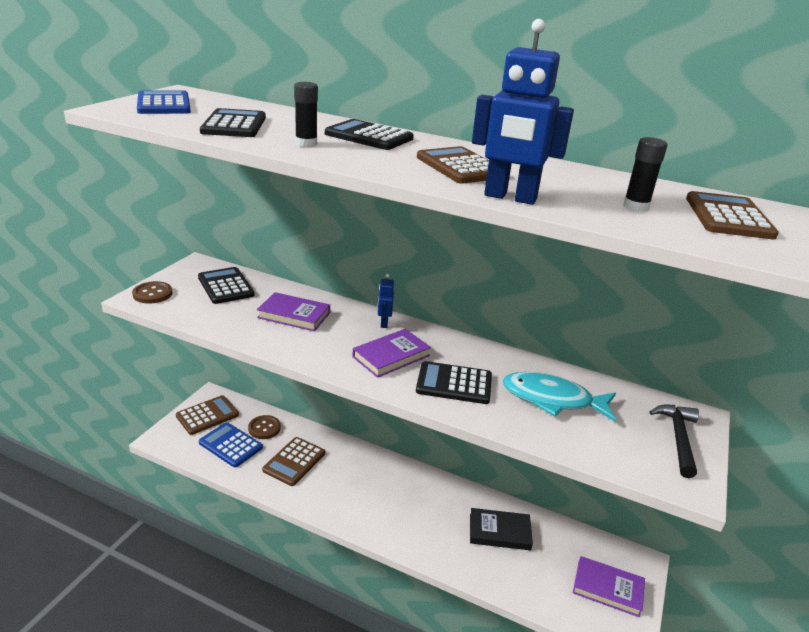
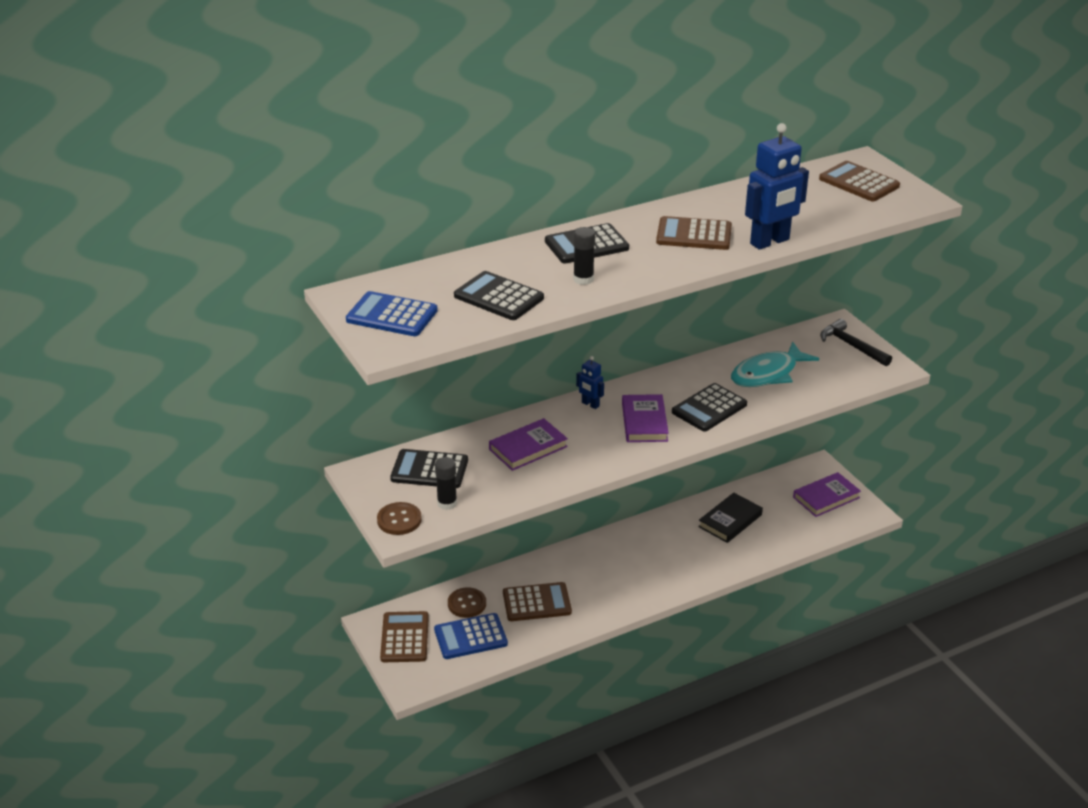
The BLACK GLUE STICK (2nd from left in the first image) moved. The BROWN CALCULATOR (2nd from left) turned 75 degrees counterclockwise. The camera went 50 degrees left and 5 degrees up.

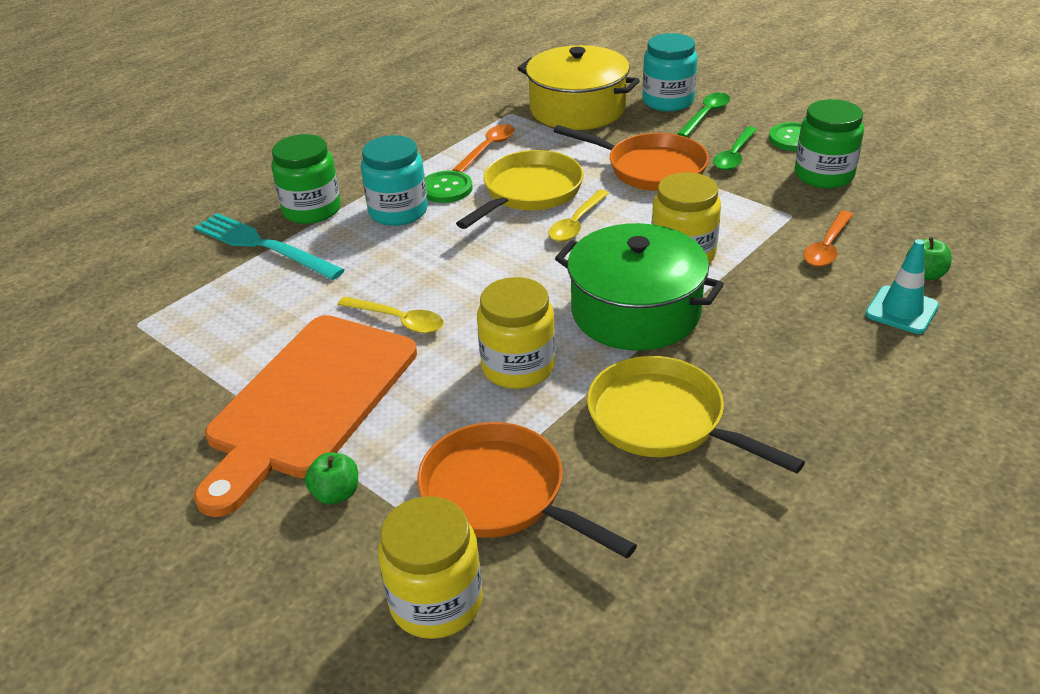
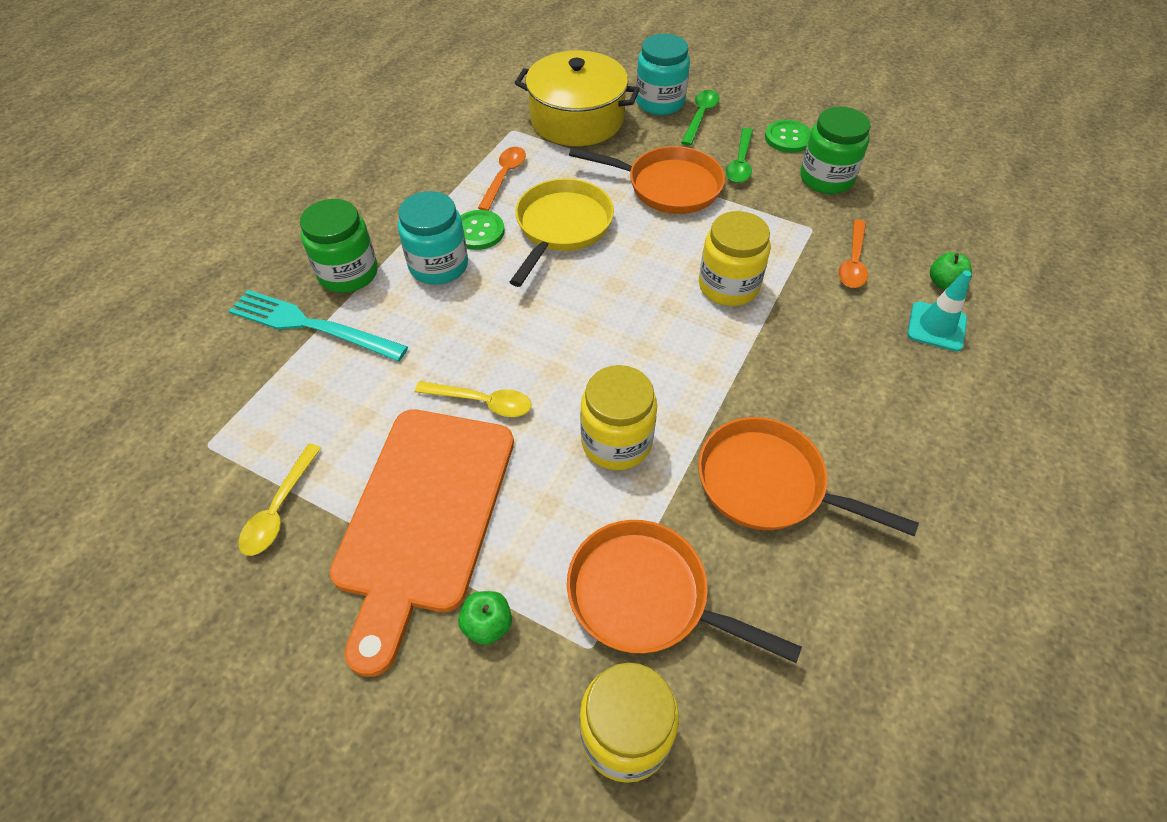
The YELLOW SPOON (2nd from left in the first image) moved. The GREEN POT disappeared. The YELLOW PAN (2nd from left) became the ORANGE PAN (3rd from left). The camera went 15 degrees left and 15 degrees up.

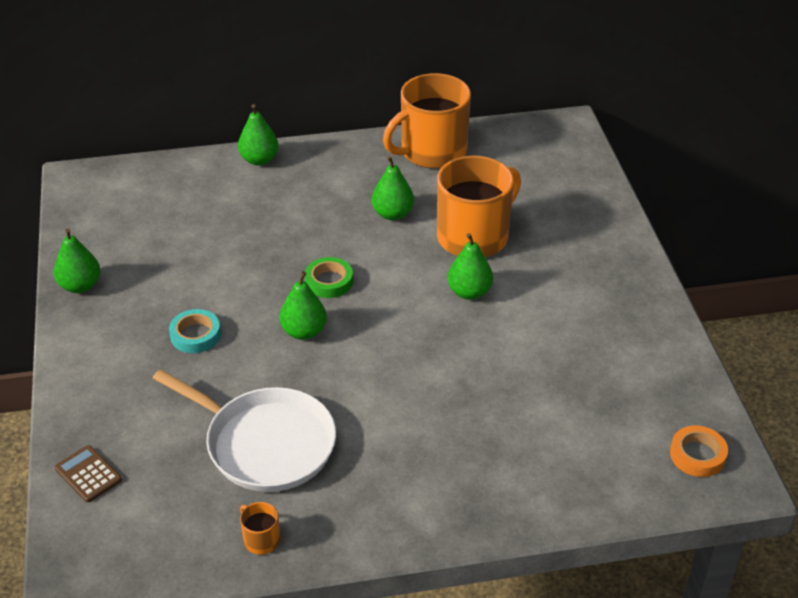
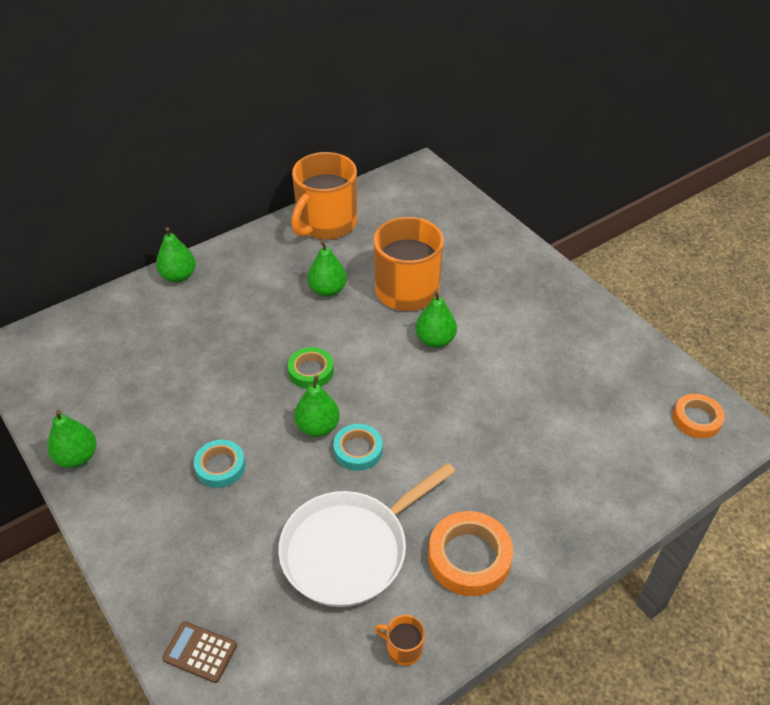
The WHITE PAN turned 135 degrees clockwise. The TURQUOISE TAPE (2nd from left) appeared. The ORANGE TAPE (1st from left) appeared. The camera went 25 degrees left and 5 degrees up.

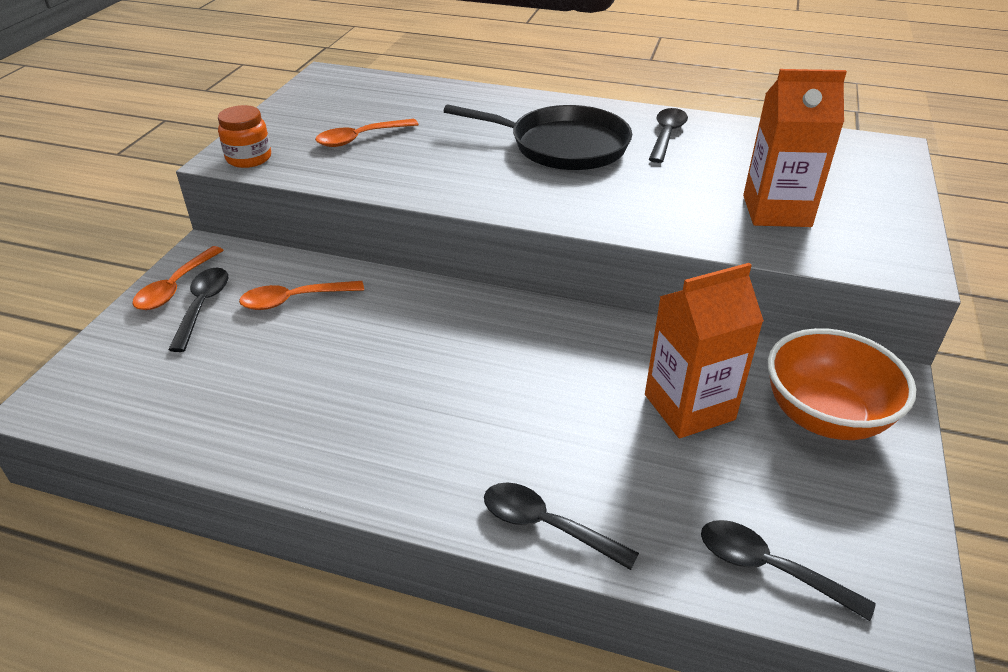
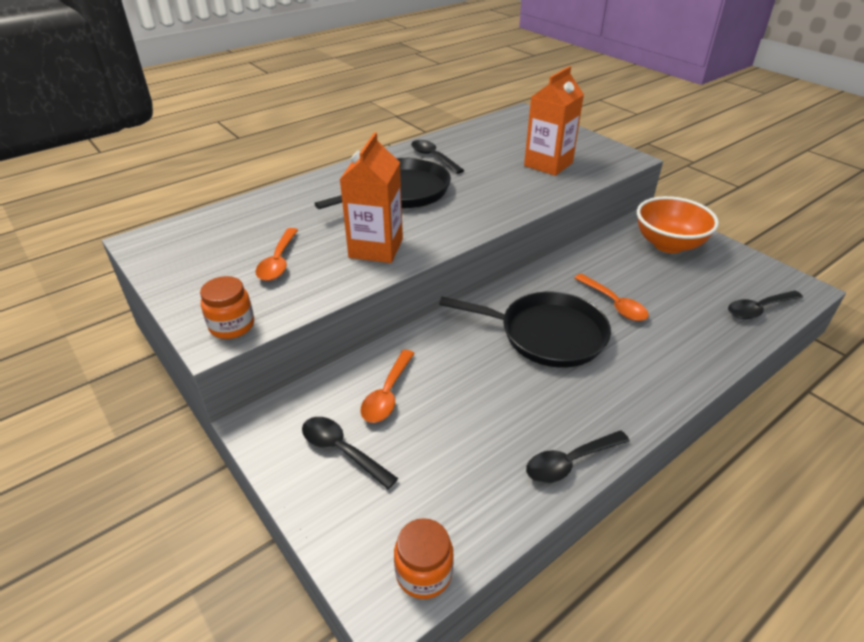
The ORANGE SPOON (1st from left in the first image) moved. The ORANGE CARTON (1st from left) moved. The BLACK SPOON (2nd from left in the first image) moved. The BLACK PAN (2nd from left) appeared. The ORANGE JAR (2nd from left) appeared. The camera went 55 degrees left and 0 degrees up.

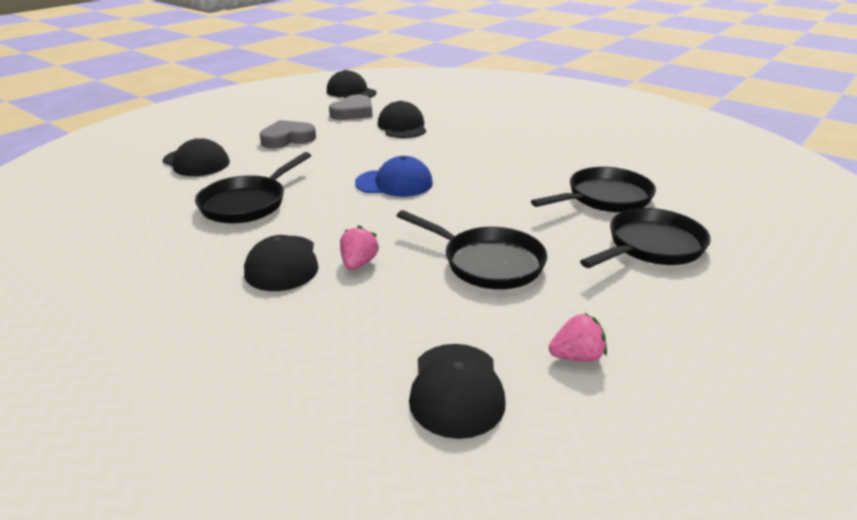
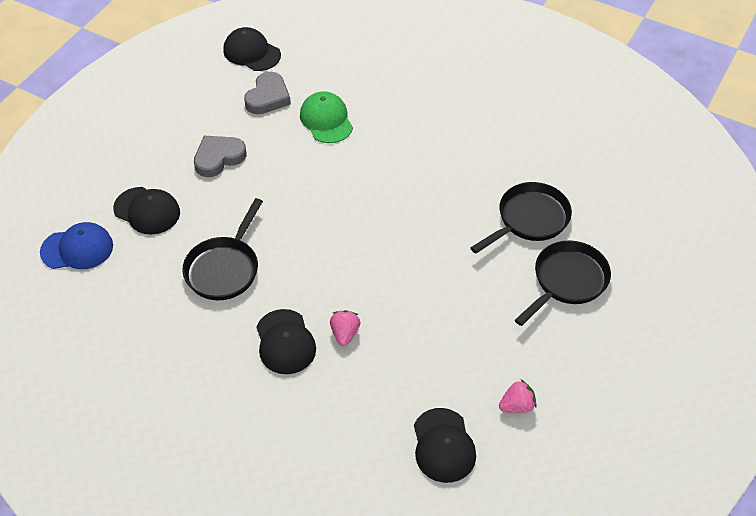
The BLACK CAP (4th from left) became the GREEN CAP. The BLUE CAP moved. The BLACK PAN (2nd from left) disappeared. The camera went 10 degrees left and 20 degrees up.

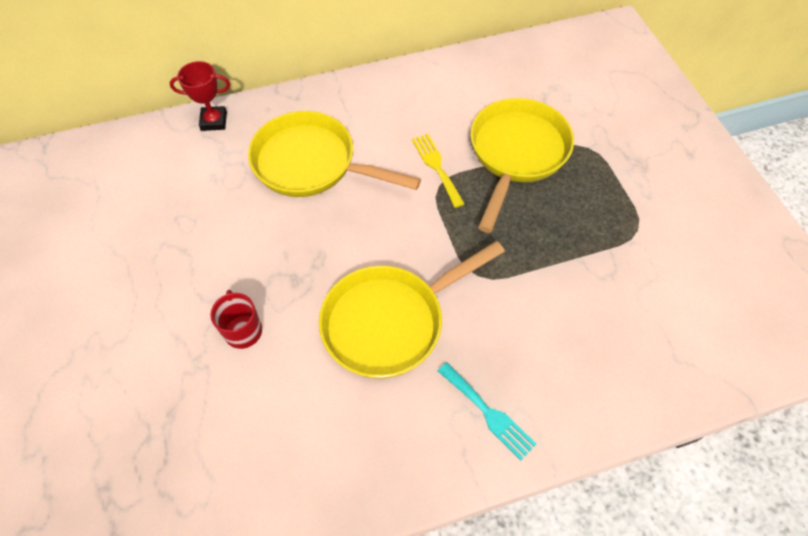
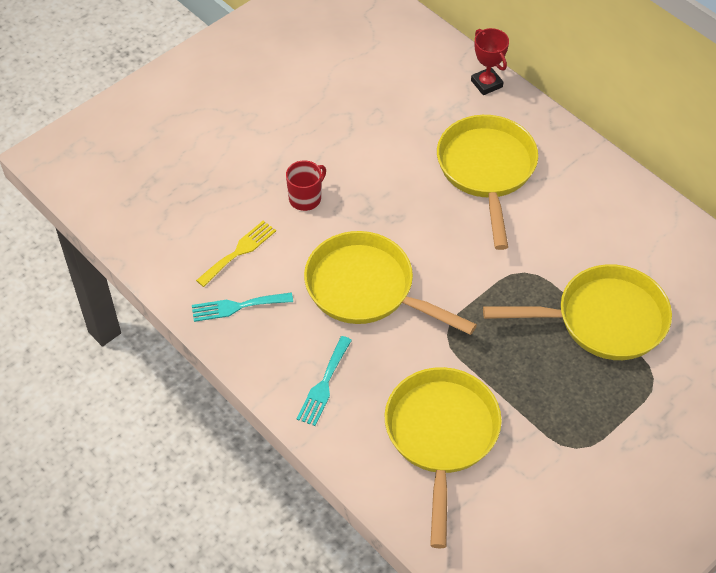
The YELLOW FORK moved. The TURQUOISE FORK (1st from left) appeared. The YELLOW PAN (2nd from left) appeared. The camera went 65 degrees right and 5 degrees down.

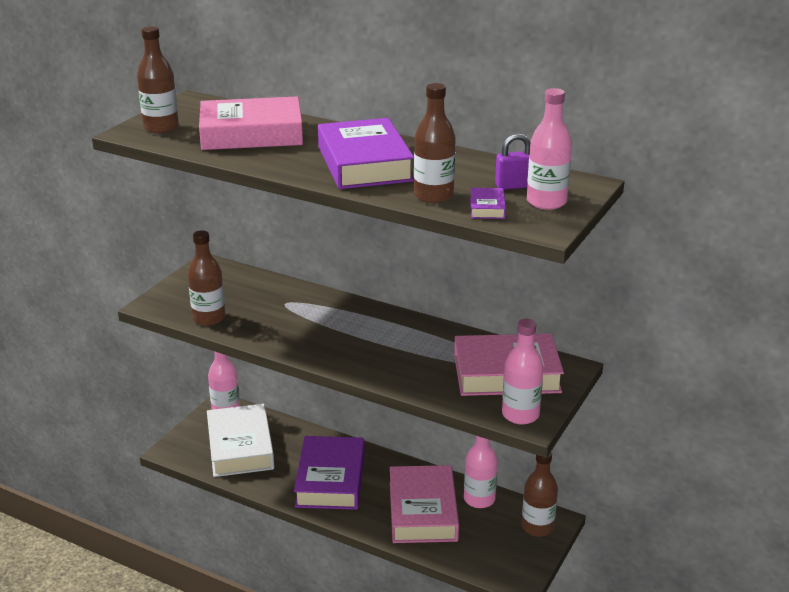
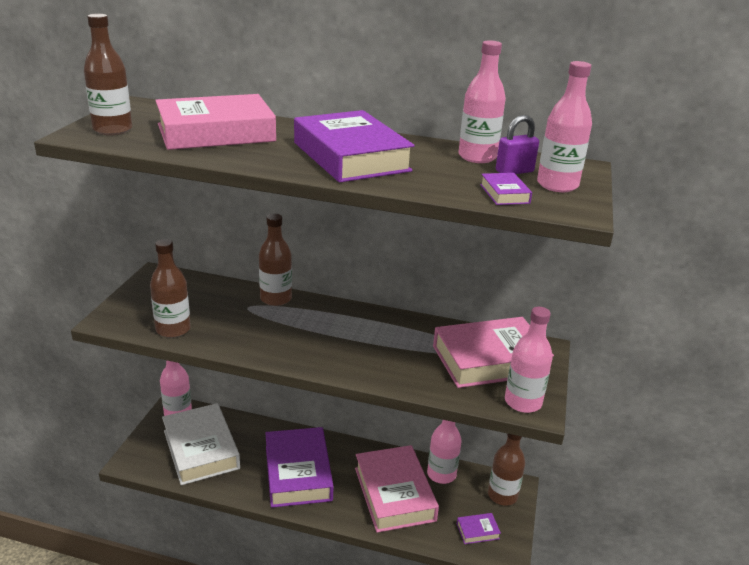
The BROWN BOTTLE (3rd from left) moved. The PINK BOTTLE (3rd from left) appeared. The PURPLE BOOK (3rd from left) appeared. The camera went 15 degrees left and 0 degrees up.

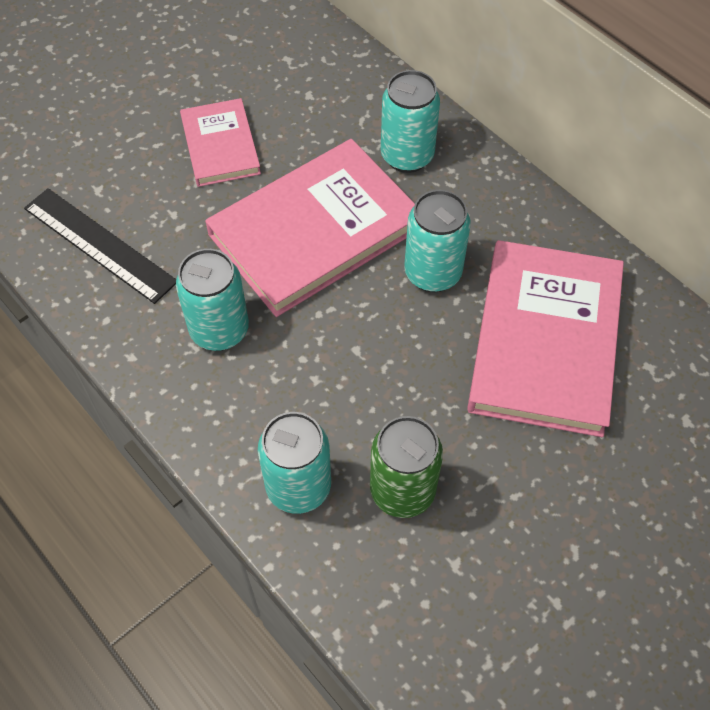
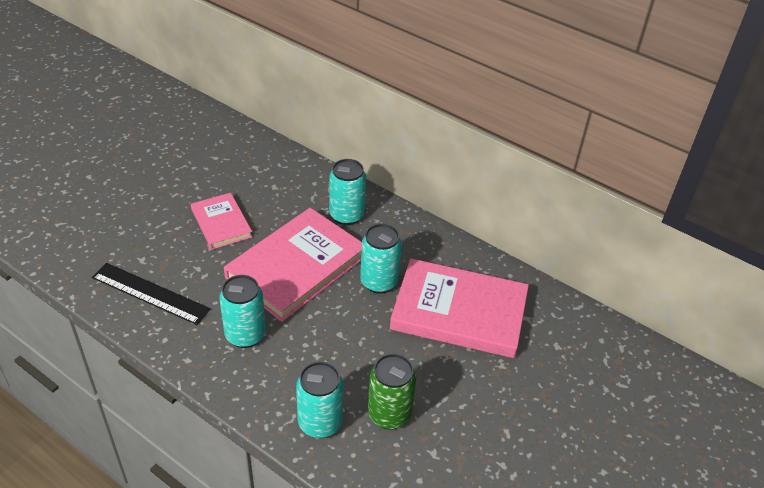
The PINK BOOK (3rd from left) turned 75 degrees counterclockwise. The camera went 15 degrees left and 15 degrees down.

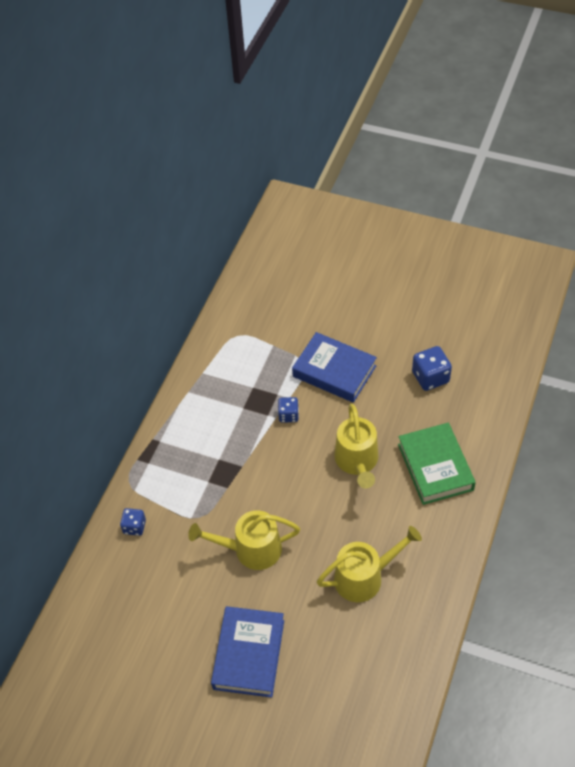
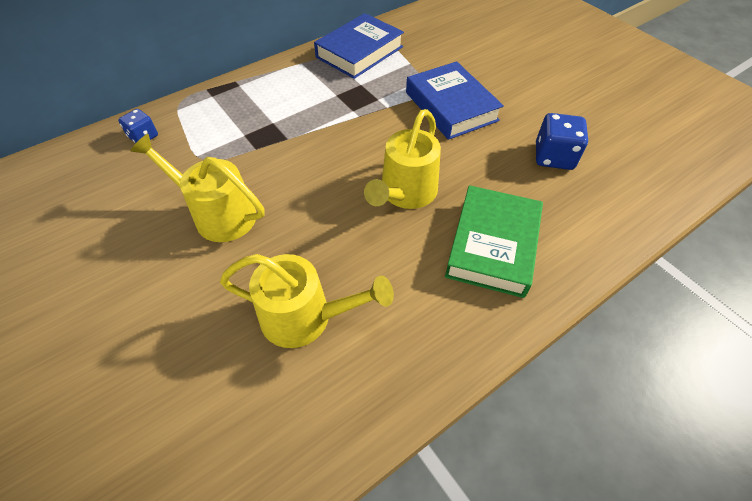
The BLUE DICE (2nd from left) disappeared. The BLUE BOOK (1st from left) moved. The camera went 30 degrees right and 0 degrees up.

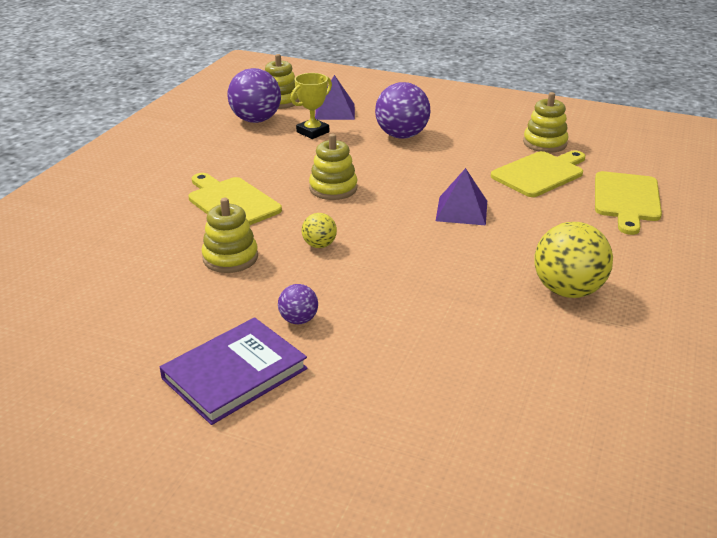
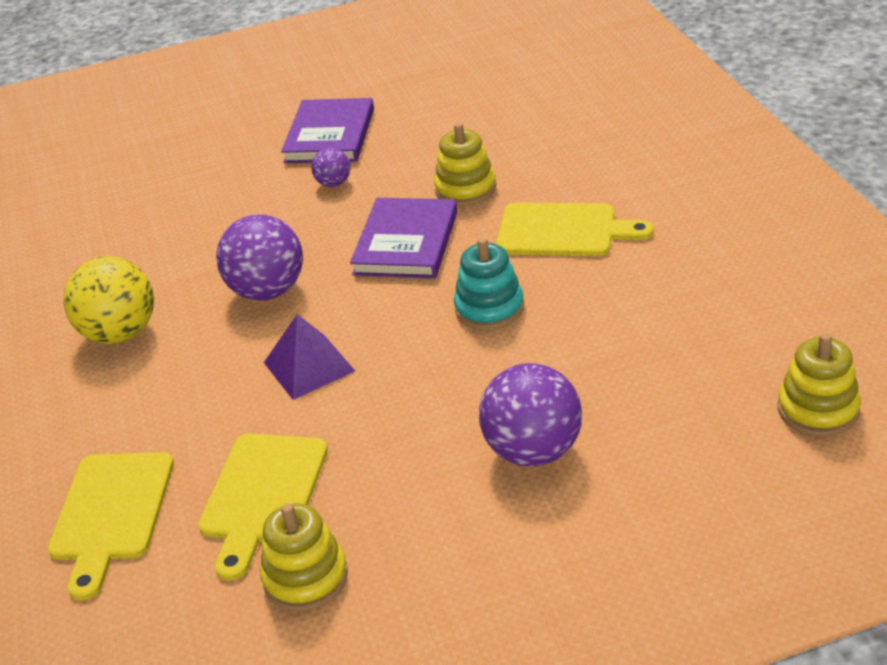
The PURPLE BALL (1st from left) moved. The YELLOW TROPHY disappeared. The PURPLE PYRAMID (1st from left) disappeared. The YELLOW STACKING TOY (3rd from left) became the TURQUOISE STACKING TOY. The YELLOW CUTTING BOARD (3rd from left in the first image) turned 150 degrees counterclockwise. The YELLOW BALL (1st from left) was replaced by the PURPLE BOOK (2nd from left). The camera went 145 degrees right and 5 degrees up.

